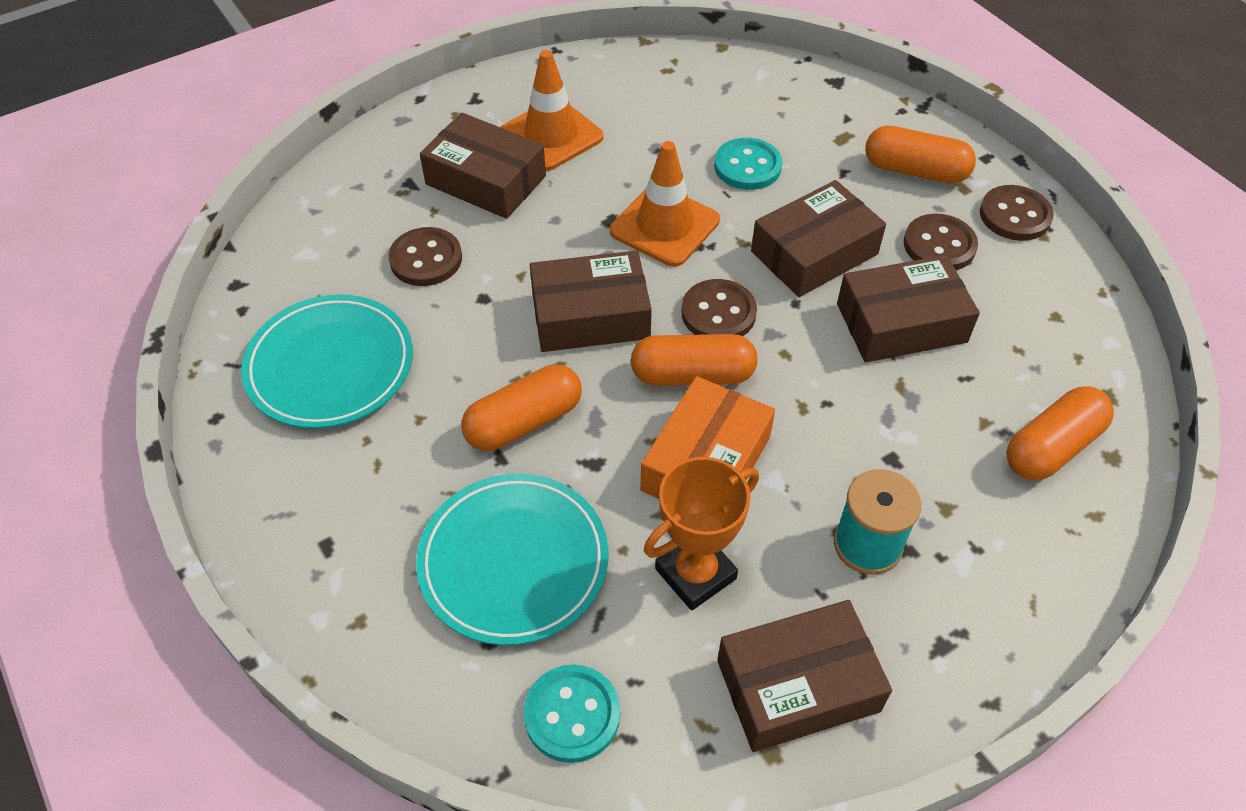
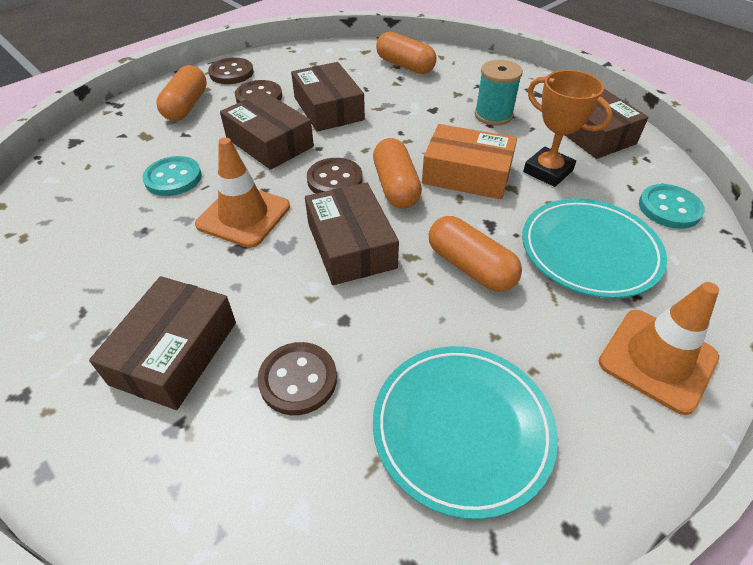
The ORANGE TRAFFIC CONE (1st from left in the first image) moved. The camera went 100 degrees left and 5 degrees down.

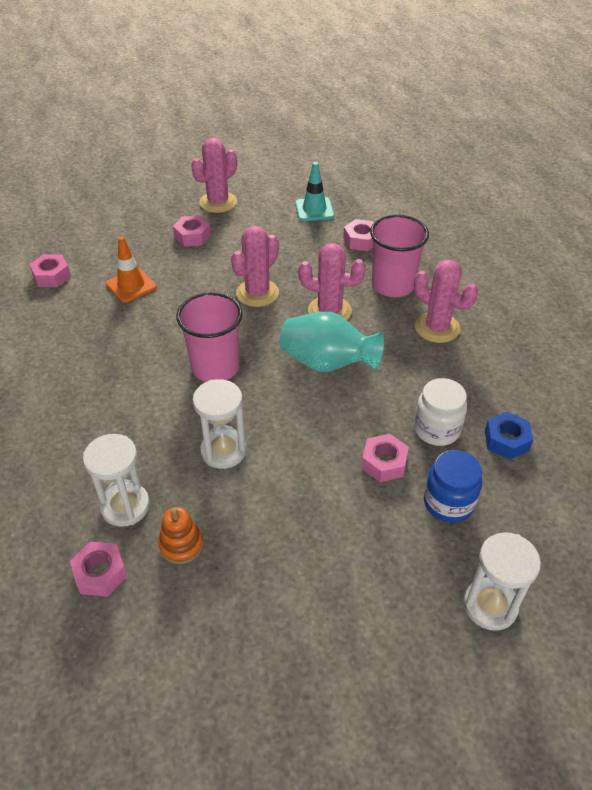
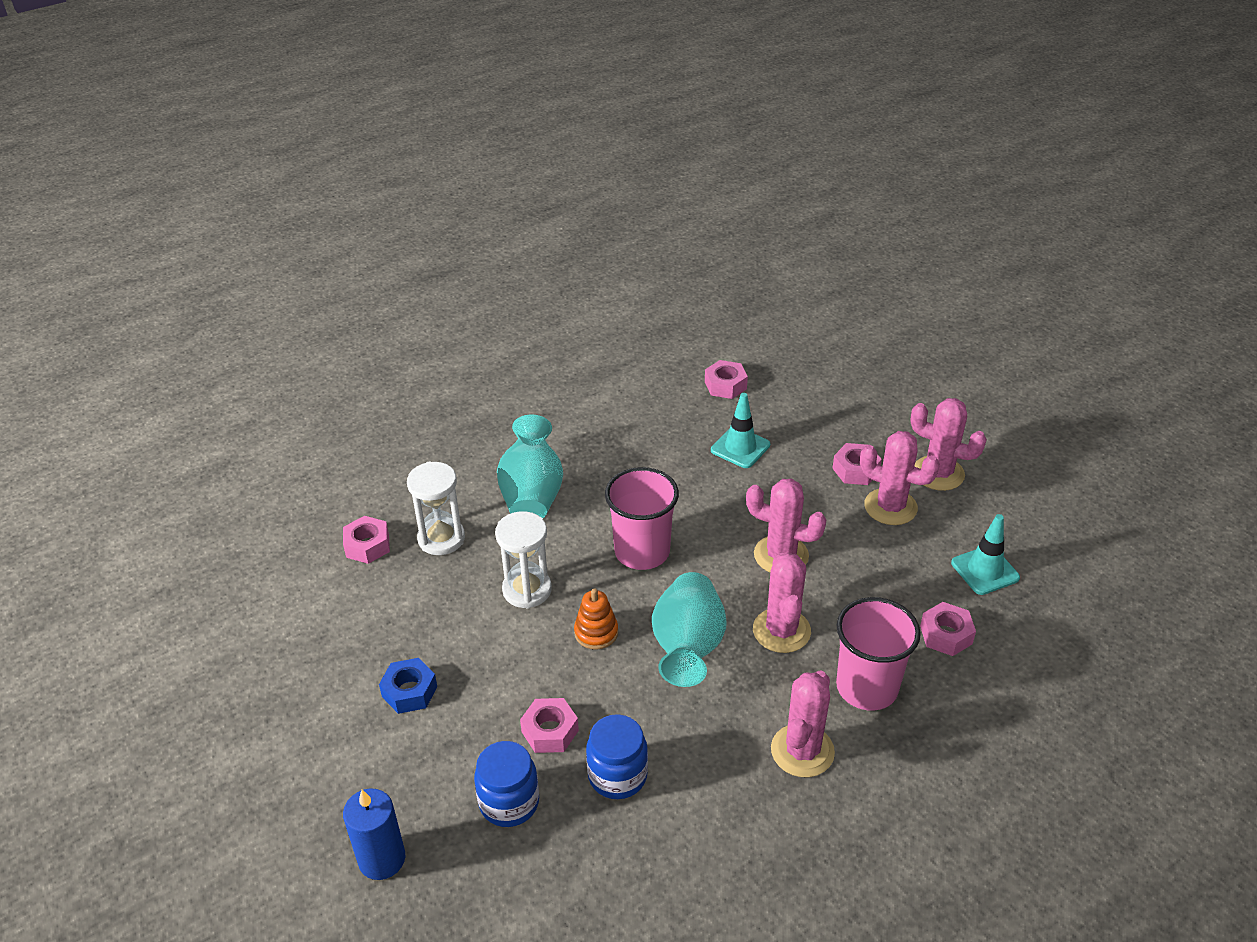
The ORANGE TRAFFIC CONE became the TURQUOISE TRAFFIC CONE (1st from left). The WHITE JAR became the BLUE JAR (2nd from left). The BLUE NUT moved. The ORANGE STACKING TOY moved. The WHITE HOURGLASS (3rd from left) was replaced by the BLUE CANDLE. The TURQUOISE VASE (1st from left) appeared. The PINK CACTUS (4th from left) appeared. The camera went 75 degrees right and 5 degrees down.

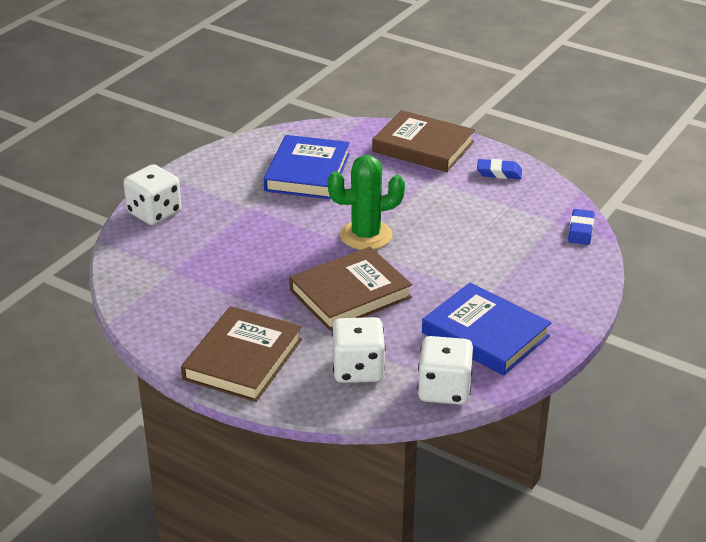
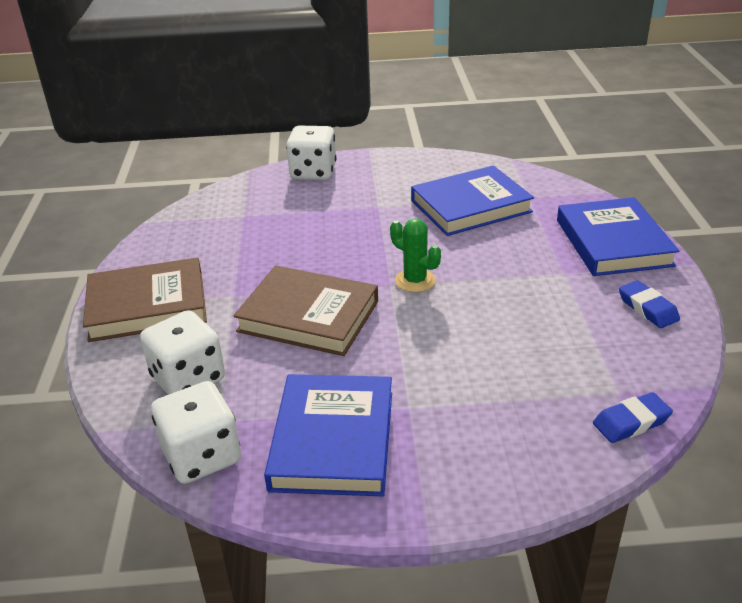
The BROWN BOOK (3rd from left) became the BLUE BOOK (3rd from left). The GREEN CACTUS changed to 0.64 times the size. The camera went 55 degrees right and 0 degrees up.

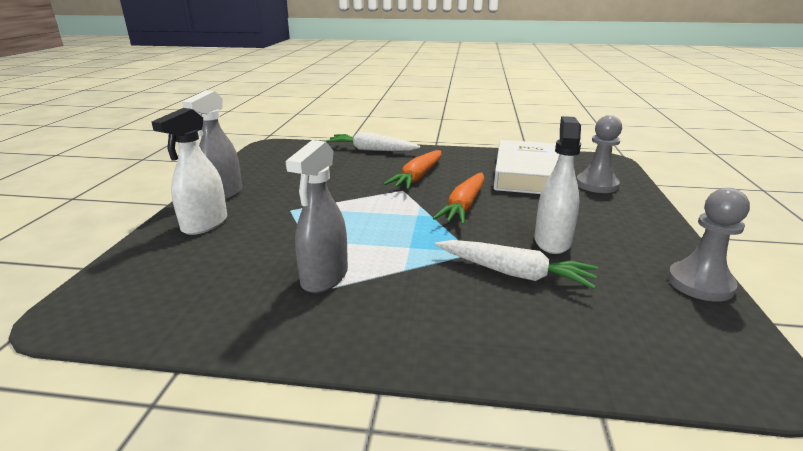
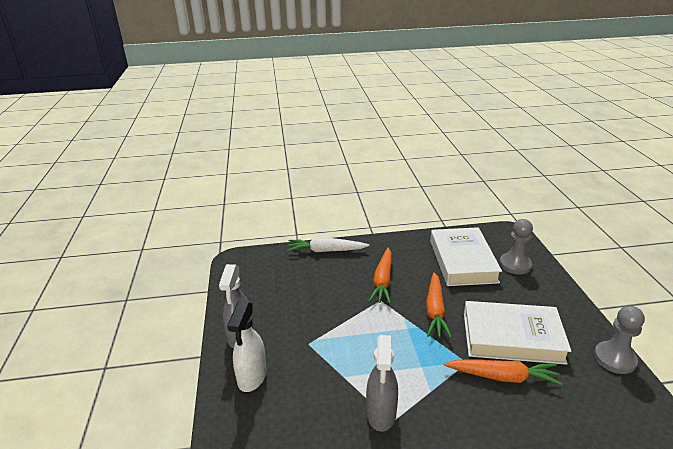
The WHITE SPRAY BOTTLE (2nd from left) was replaced by the WHITE BOOK (2nd from left). The WHITE CARROT (2nd from left) became the ORANGE CARROT (3rd from left). The camera went 15 degrees left and 5 degrees up.

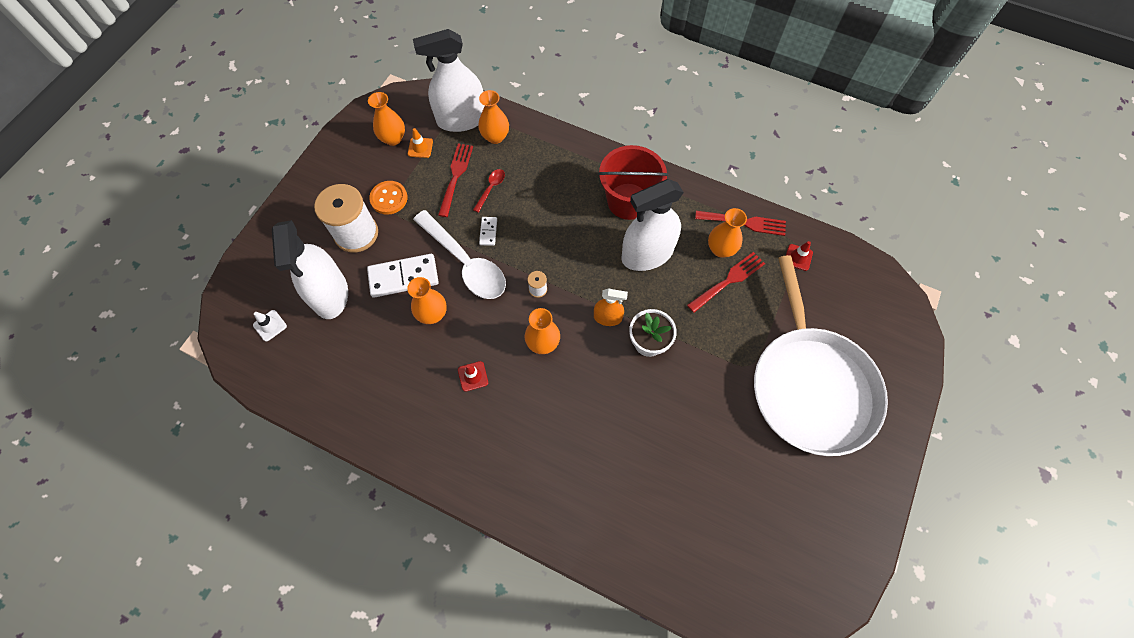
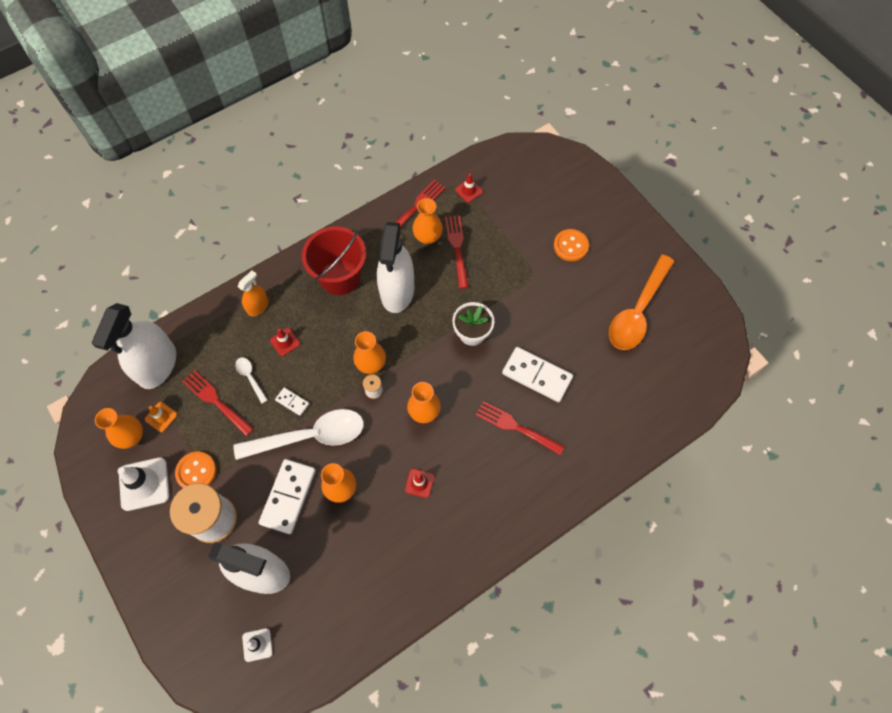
The ORANGE VASE (3rd from left) moved. The RED SPOON became the WHITE SPOON (1st from left). The WHITE PAN was replaced by the ORANGE BUTTON (2nd from left). The ORANGE SPRAY BOTTLE moved. The ORANGE SPOON appeared. The RED TRAFFIC CONE (1st from left) appeared. The WHITE DOMINO (3rd from left) appeared. The RED FORK (4th from left) appeared. The WHITE TRAFFIC CONE (1st from left) appeared. The camera went 60 degrees left and 0 degrees up.

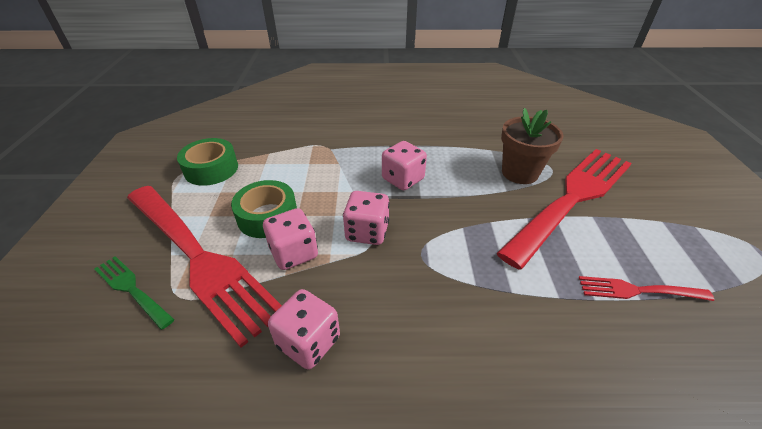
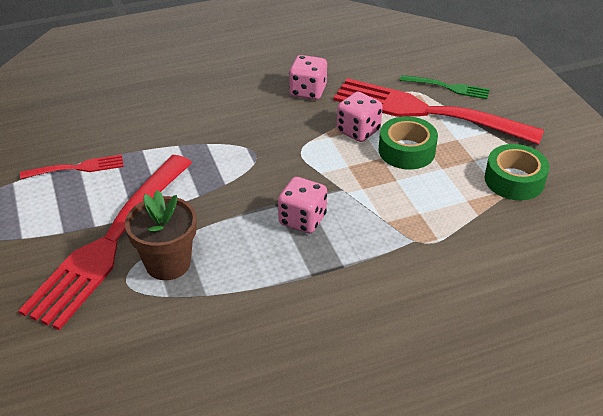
The PINK DICE (3rd from left) disappeared. The camera went 160 degrees right and 0 degrees up.

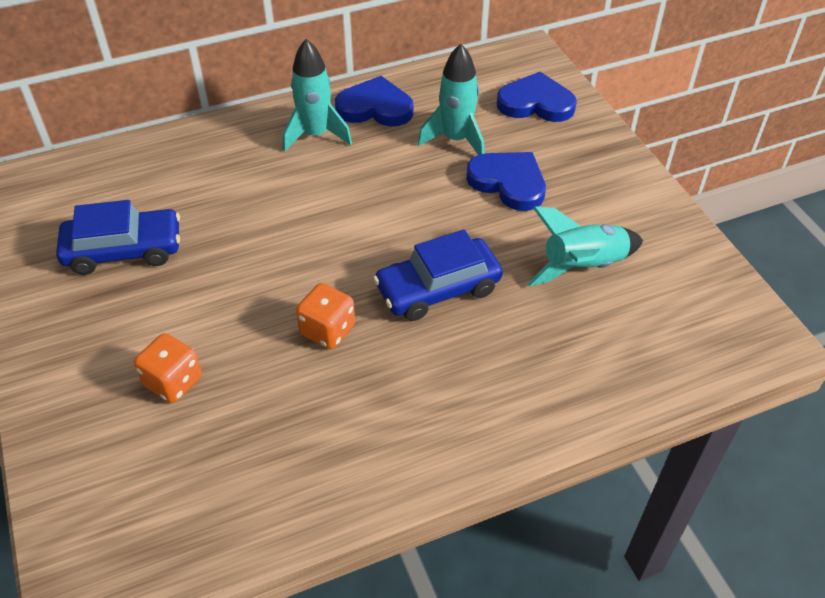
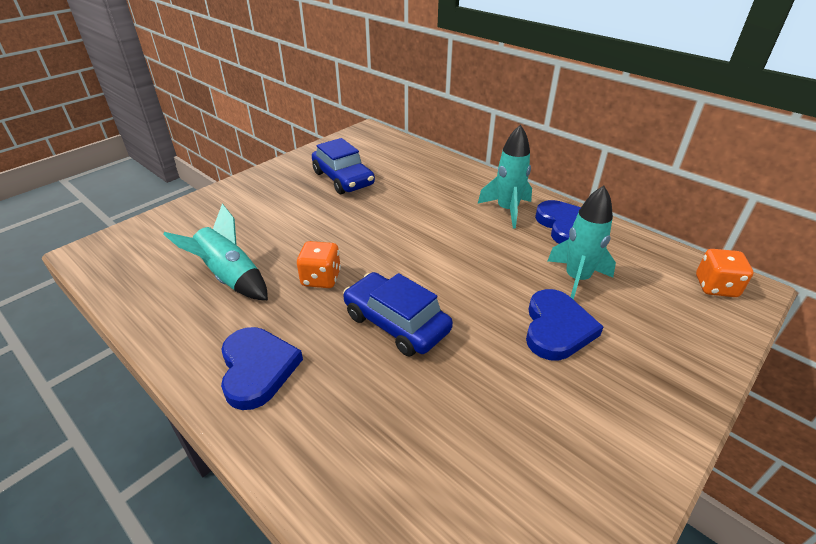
The BLUE HEART (3rd from left in the first image) moved. The TURQUOISE ROCKET (3rd from left in the first image) moved. The ORANGE DICE (1st from left in the first image) moved. The camera went 65 degrees right and 10 degrees down.

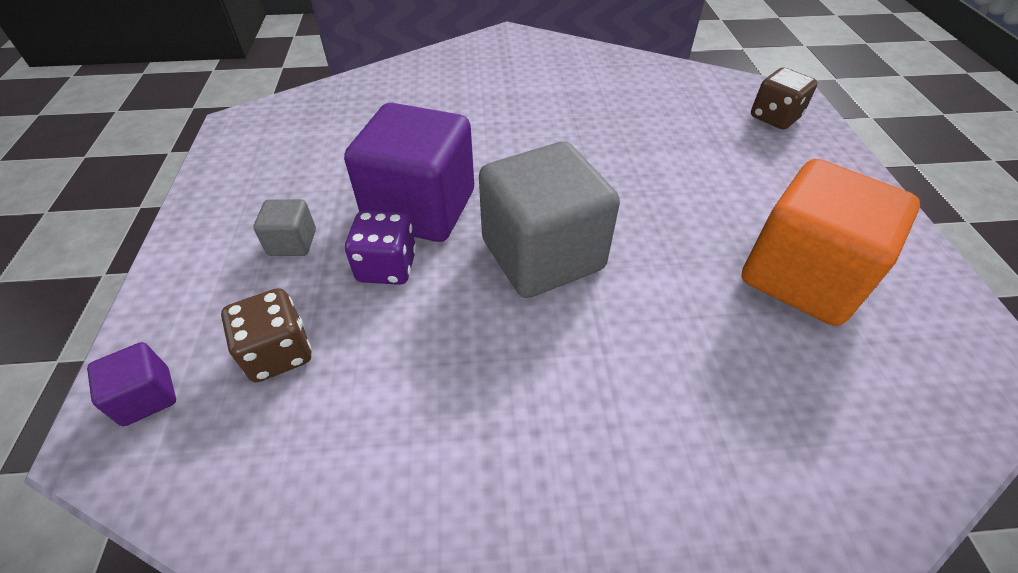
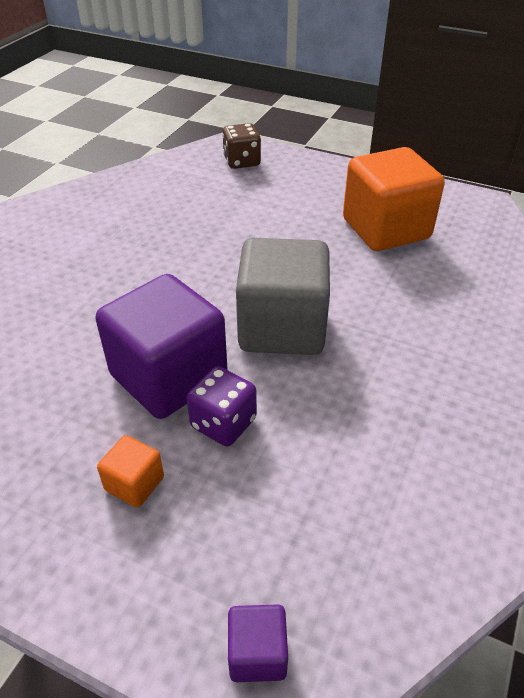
The GREY CUBE (1st from left) became the ORANGE CUBE (1st from left). The BROWN DICE (1st from left) disappeared. The camera went 60 degrees left and 5 degrees down.

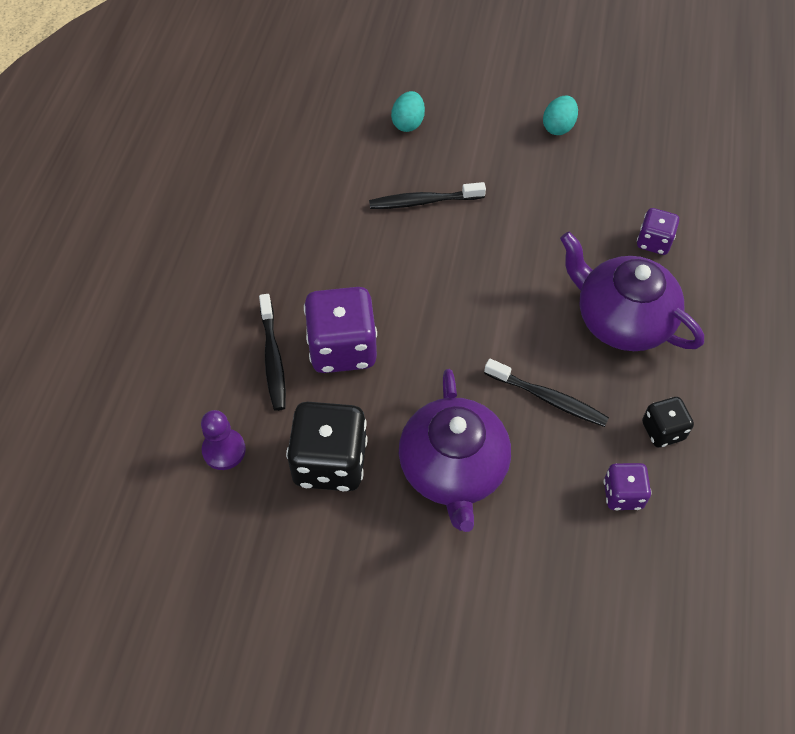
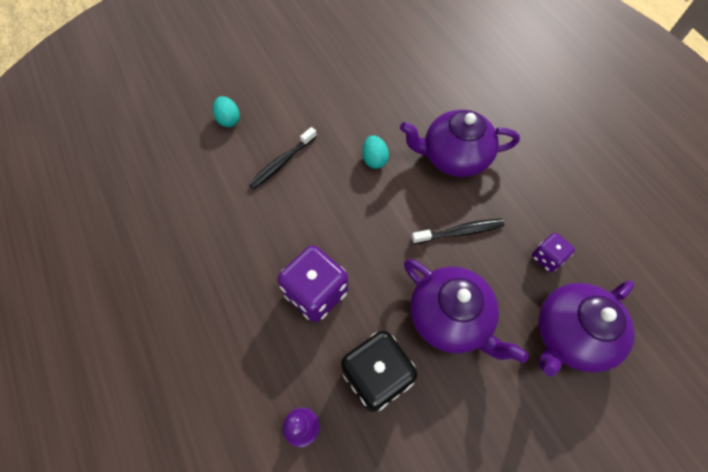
The TURQUOISE EGG (2nd from left) moved. The PURPLE DICE (3rd from left) disappeared. The BLACK TOOTHBRUSH (1st from left) disappeared. The BLACK DICE (2nd from left) disappeared. The PURPLE TEAPOT (3rd from left) appeared. The camera went 40 degrees left and 5 degrees up.

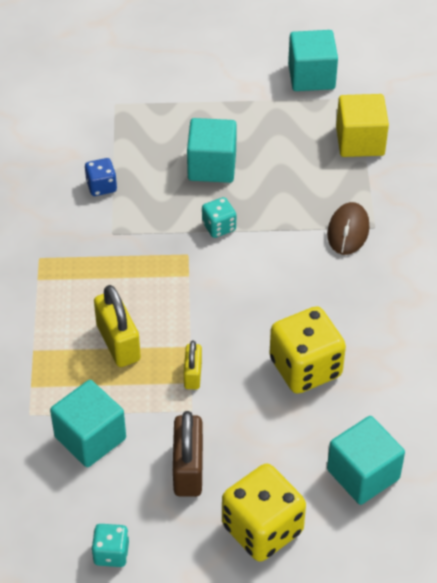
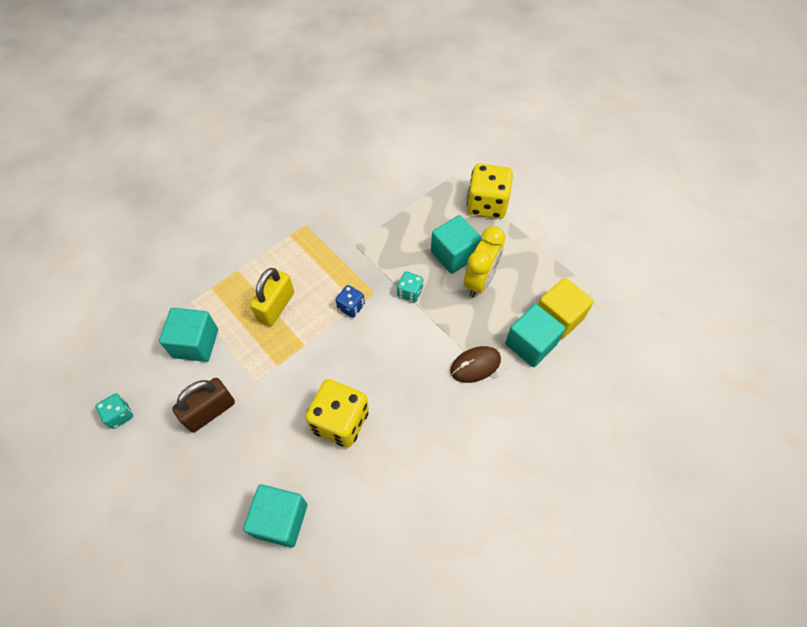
The TURQUOISE CUBE (3rd from left in the first image) moved. The BLUE DICE moved. The YELLOW PADLOCK (2nd from left) disappeared. The YELLOW DICE (1st from left in the first image) moved. The YELLOW CLOCK appeared. The camera went 50 degrees right and 10 degrees up.

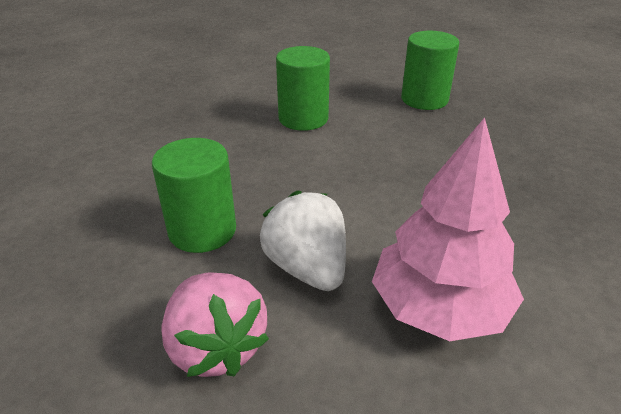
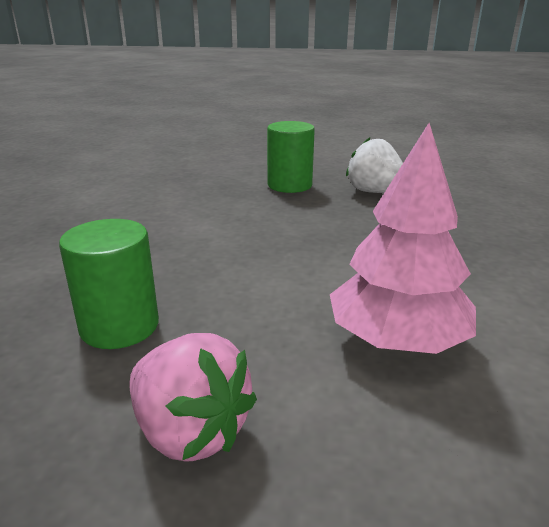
The GREEN CYLINDER (2nd from left) disappeared. The WHITE STRAWBERRY moved. The camera went 20 degrees left and 10 degrees down.

